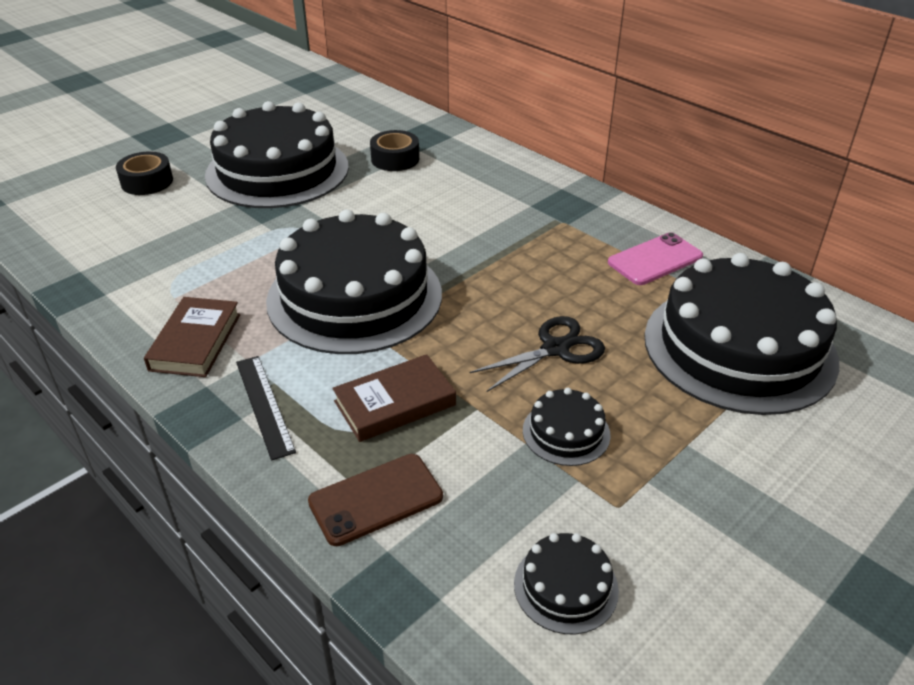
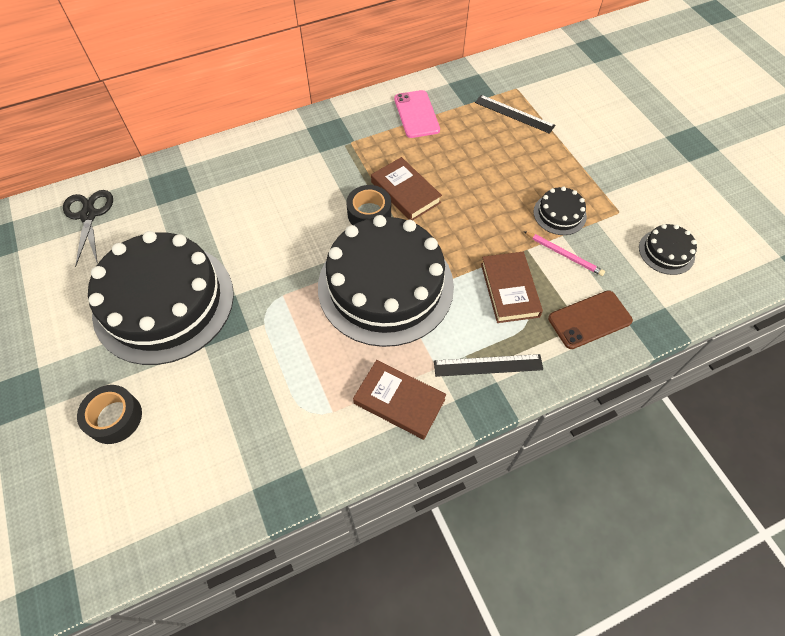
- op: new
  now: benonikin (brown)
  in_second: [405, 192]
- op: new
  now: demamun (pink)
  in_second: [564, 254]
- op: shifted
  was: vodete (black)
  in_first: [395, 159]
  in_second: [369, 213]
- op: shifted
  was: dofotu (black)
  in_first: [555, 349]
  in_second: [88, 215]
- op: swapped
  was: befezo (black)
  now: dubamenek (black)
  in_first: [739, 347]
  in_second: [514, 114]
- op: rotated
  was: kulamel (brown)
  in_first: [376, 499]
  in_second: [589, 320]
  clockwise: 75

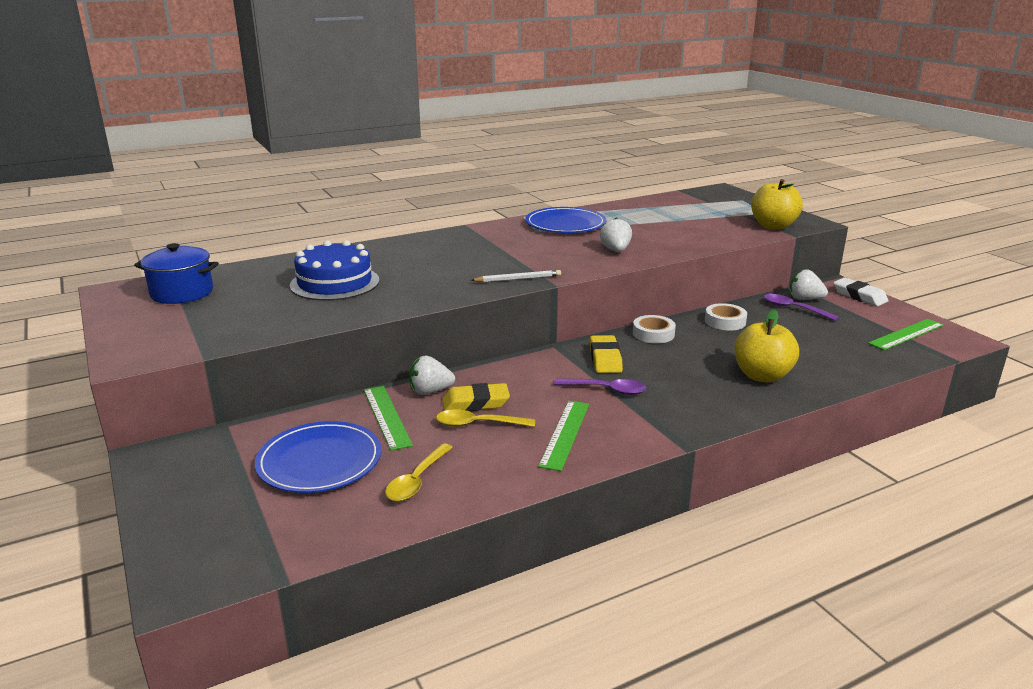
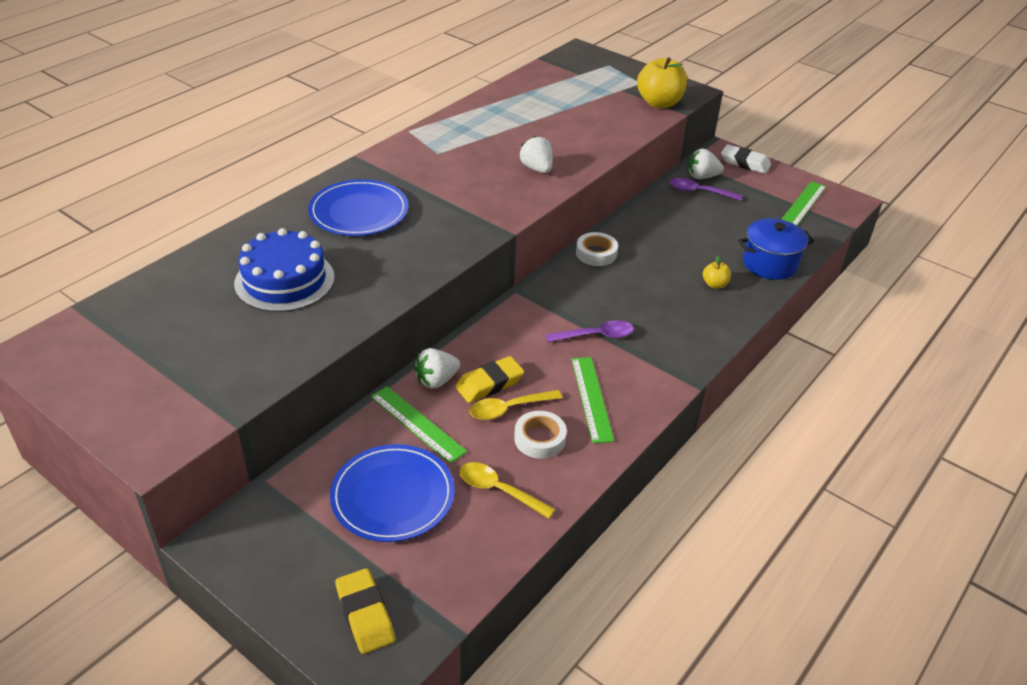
- op: gone
  was: demamun (white)
  in_first: [518, 279]
- op: shifted
  was: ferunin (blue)
  in_first: [182, 293]
  in_second: [770, 264]
- op: shifted
  was: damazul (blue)
  in_first: [565, 224]
  in_second: [359, 212]
- op: shifted
  was: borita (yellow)
  in_first: [605, 359]
  in_second: [365, 614]
- op: shifted
  was: vodete (white)
  in_first: [725, 321]
  in_second: [540, 439]
- op: rotated
  was: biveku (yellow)
  in_first: [417, 481]
  in_second: [498, 490]
  clockwise: 120
- op: scaled
  was: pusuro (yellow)
  in_first: [762, 376]
  in_second: [714, 284]
  ratio: 0.48

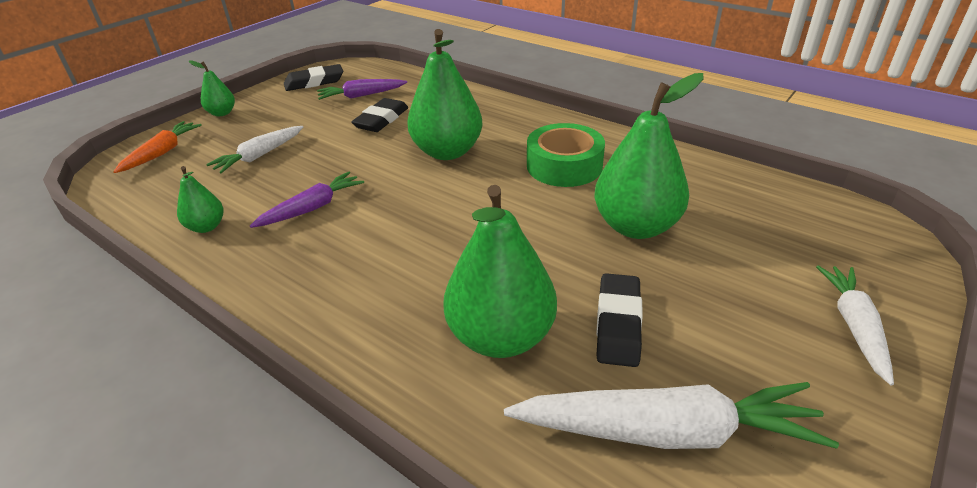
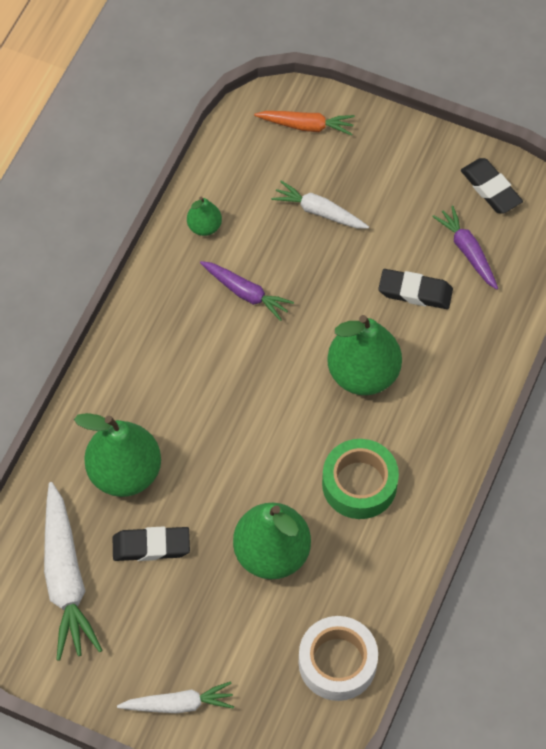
- op: gone
  was: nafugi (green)
  in_first: [222, 113]
- op: new
  now: vodete (white)
  in_second: [337, 662]

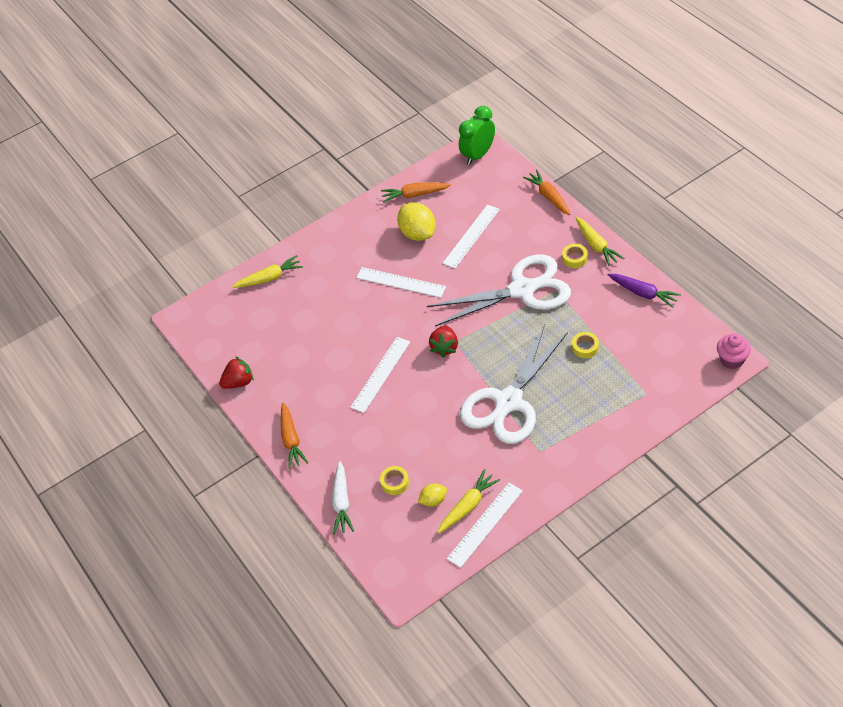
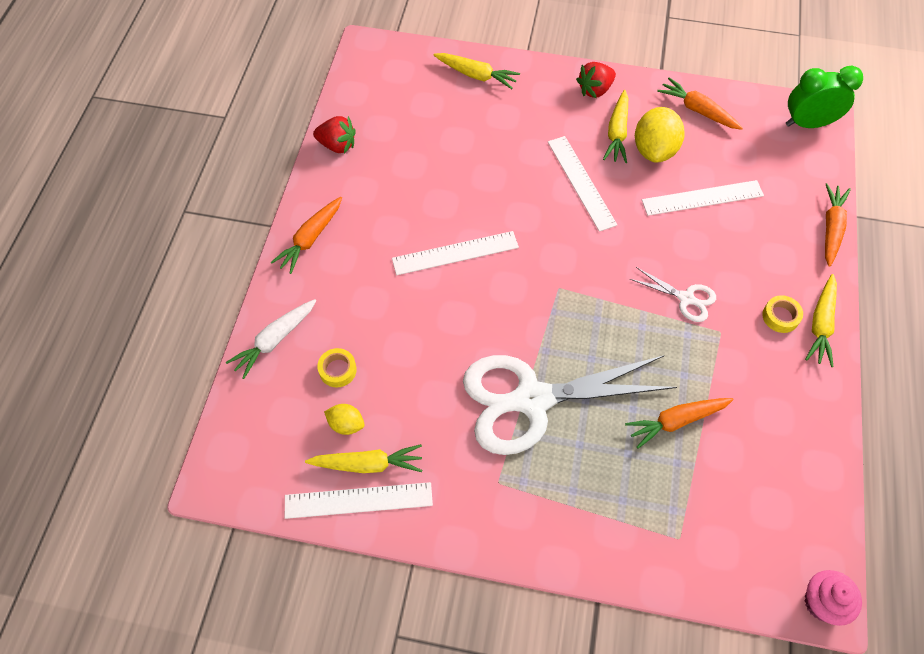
- op: gone
  was: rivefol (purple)
  in_first: [643, 293]
- op: new
  now: rivefol (yellow)
  in_second: [617, 133]
- op: shifted
  was: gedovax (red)
  in_first: [445, 347]
  in_second: [595, 90]
- op: swapped
  was: vodete (yellow)
  now: rivefol (orange)
  in_first: [585, 347]
  in_second: [676, 421]
- op: scaled
  was: dofotu (white)
  in_first: [522, 290]
  in_second: [686, 298]
  ratio: 0.43

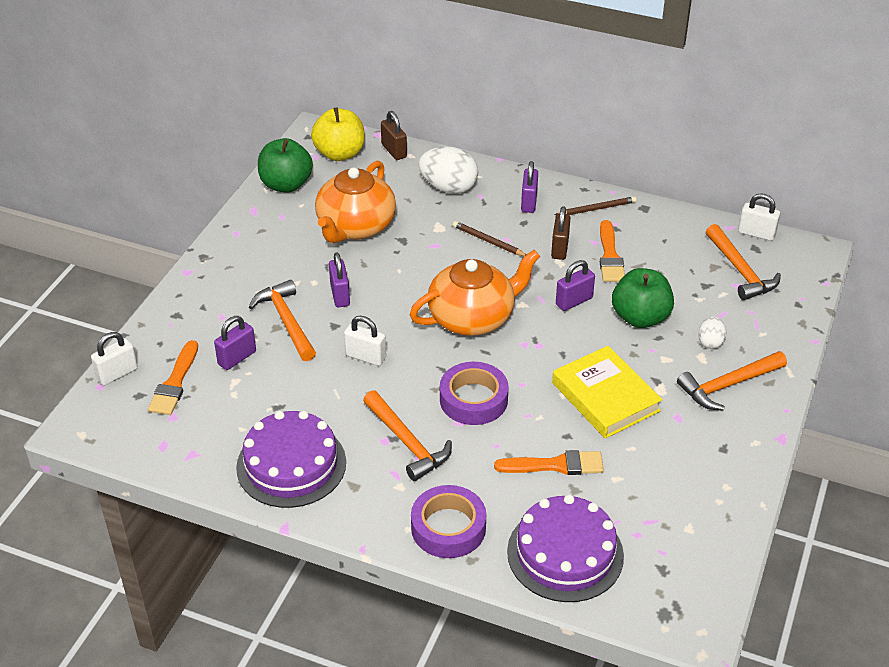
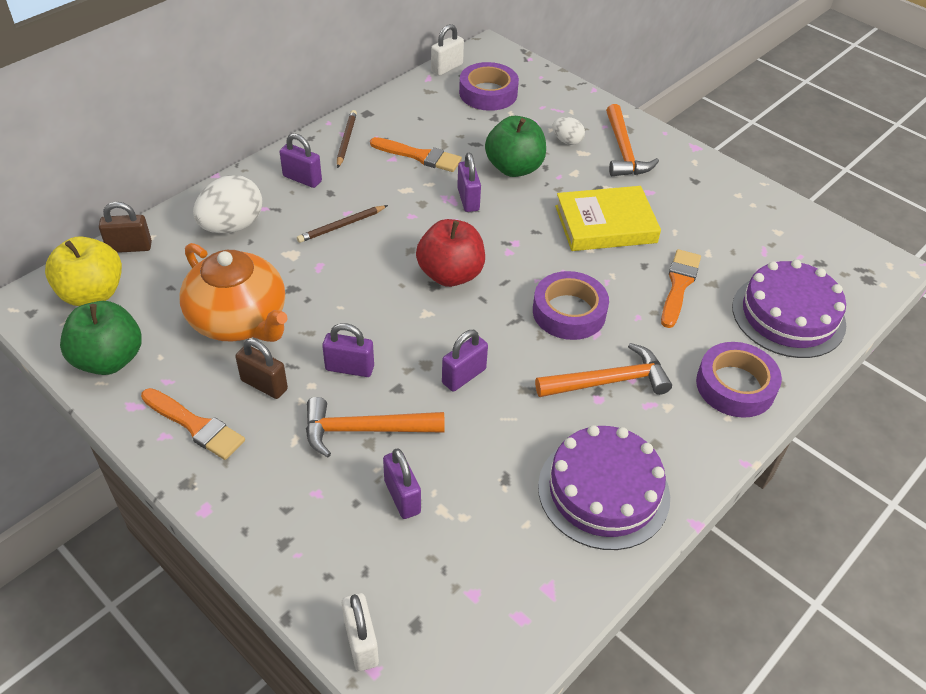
- op: shifted
  was: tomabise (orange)
  in_first: [175, 383]
  in_second: [195, 426]
- op: shifted
  was: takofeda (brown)
  in_first: [559, 248]
  in_second: [264, 385]
- op: swapped
  was: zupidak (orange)
  now: pusuro (red)
  in_first: [472, 318]
  in_second: [450, 274]
- op: swapped
  was: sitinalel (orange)
  now: vodete (purple)
  in_first: [740, 271]
  in_second: [488, 93]
- op: repainted
  was: takofeda (white)
  now: takofeda (purple)
  in_first: [365, 357]
  in_second: [464, 376]

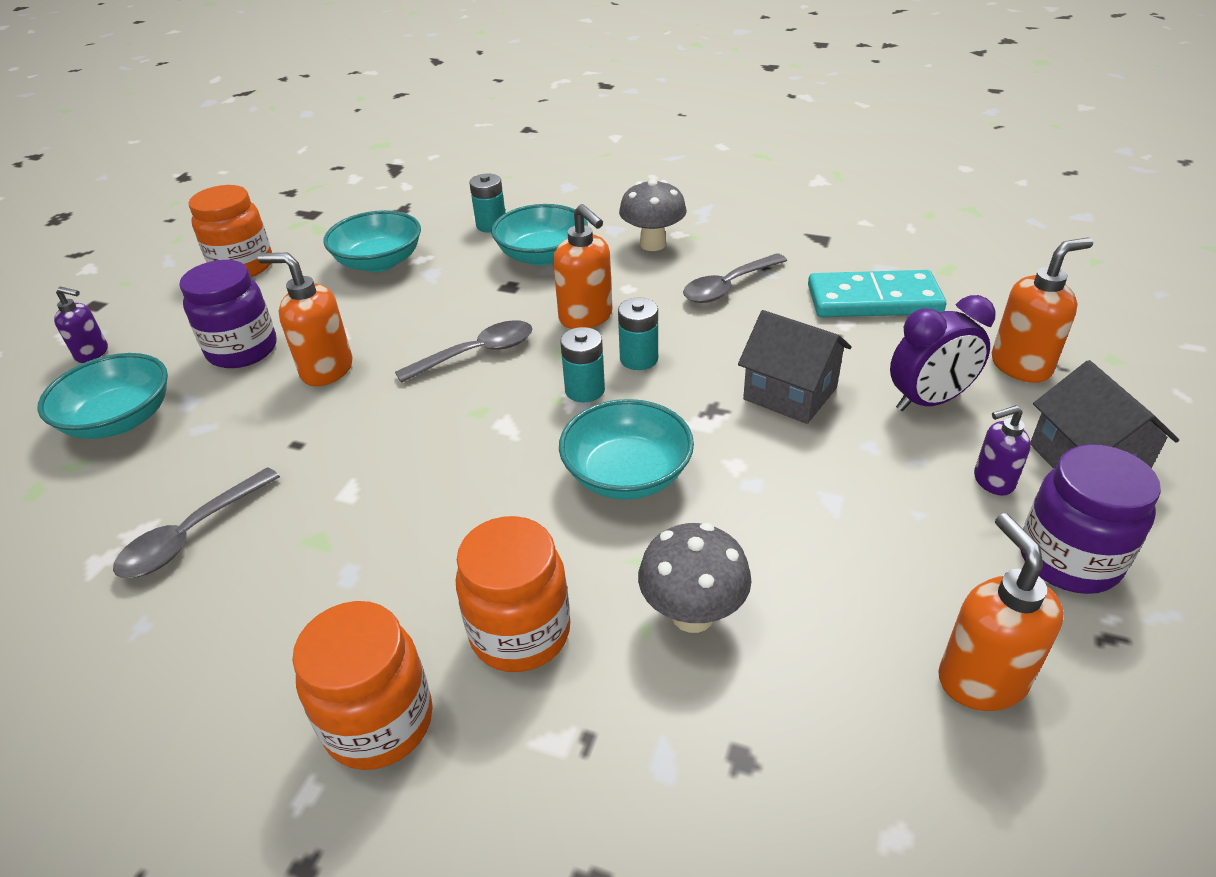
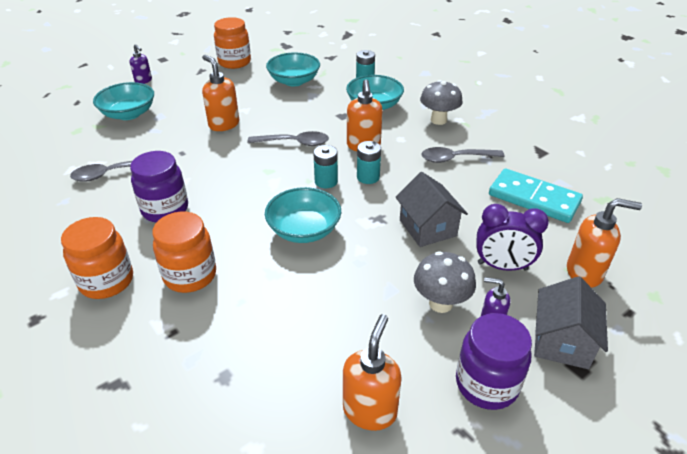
- op: shifted
  was: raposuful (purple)
  in_first: [242, 350]
  in_second: [165, 209]
- op: shifted
  was: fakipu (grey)
  in_first: [692, 615]
  in_second: [440, 303]

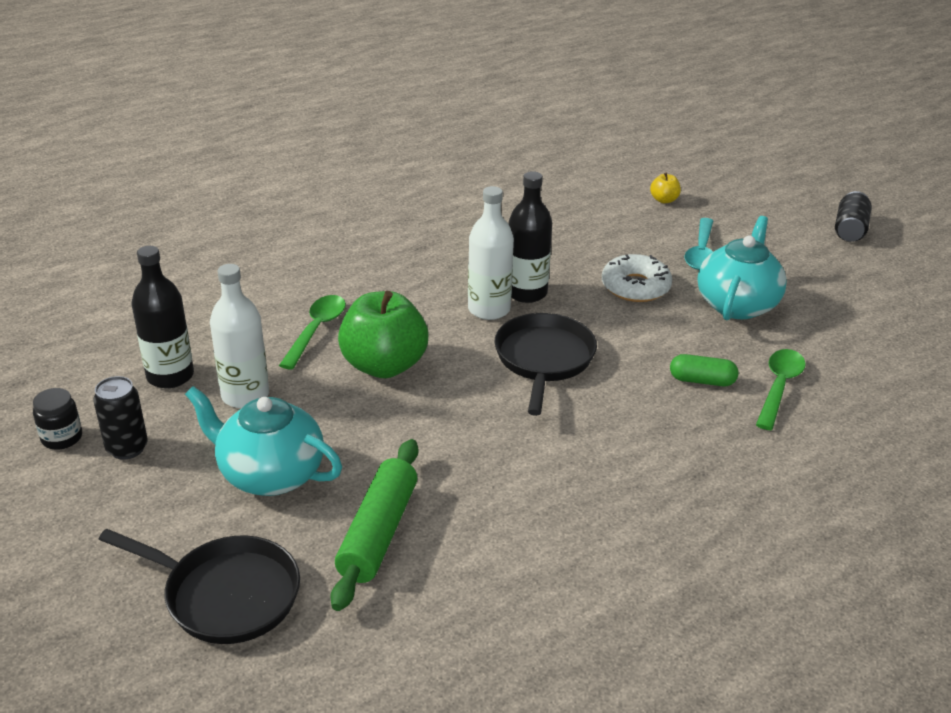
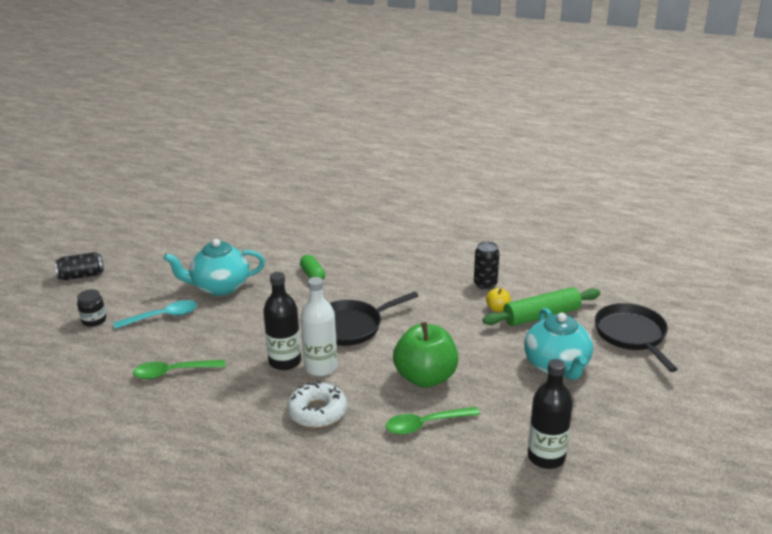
- op: gone
  was: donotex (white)
  in_first: [245, 395]
- op: shifted
  was: raposuful (black)
  in_first: [62, 438]
  in_second: [94, 320]
- op: shifted
  was: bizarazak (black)
  in_first: [127, 448]
  in_second: [485, 284]
- op: shifted
  was: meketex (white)
  in_first: [635, 287]
  in_second: [317, 412]
- op: shifted
  was: pusuro (yellow)
  in_first: [664, 200]
  in_second: [497, 309]
- op: shifted
  was: biveku (green)
  in_first: [779, 387]
  in_second: [173, 372]

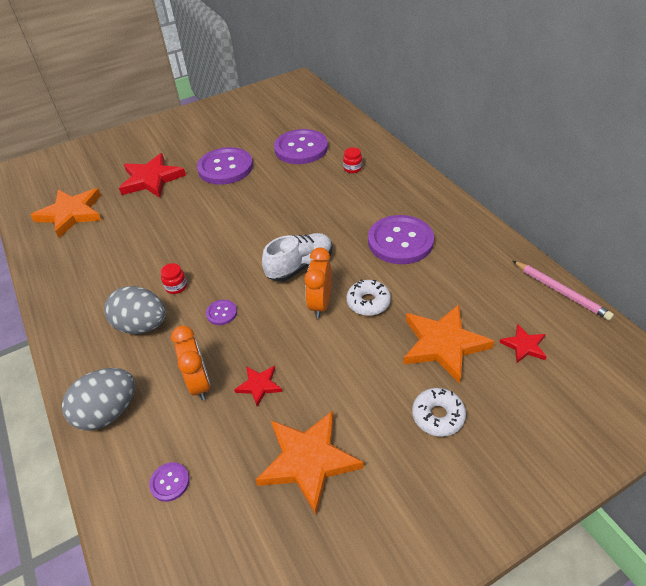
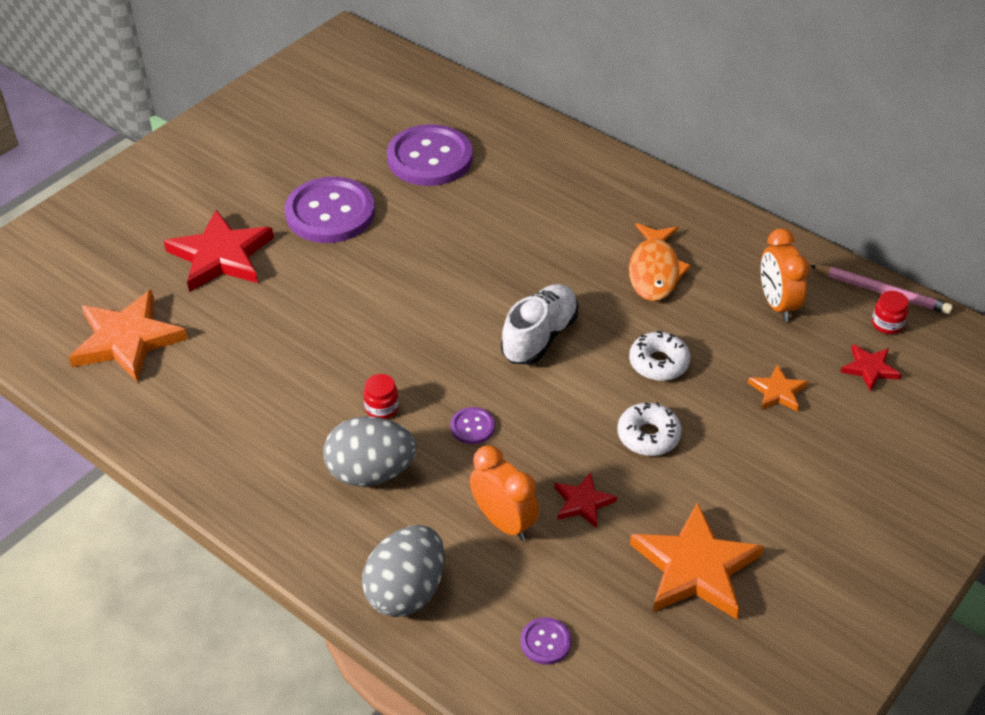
- op: shifted
  was: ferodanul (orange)
  in_first: [320, 304]
  in_second: [777, 304]
- op: shifted
  was: raposuful (red)
  in_first: [352, 168]
  in_second: [887, 324]
- op: shifted
  was: meketex (white)
  in_first: [438, 416]
  in_second: [648, 436]
- op: swapped
  was: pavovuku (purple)
  now: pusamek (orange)
  in_first: [400, 241]
  in_second: [654, 271]
- op: scaled
  was: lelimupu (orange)
  in_first: [443, 344]
  in_second: [777, 391]
  ratio: 0.5

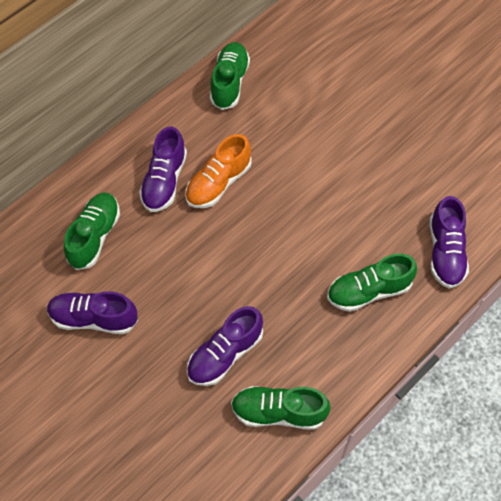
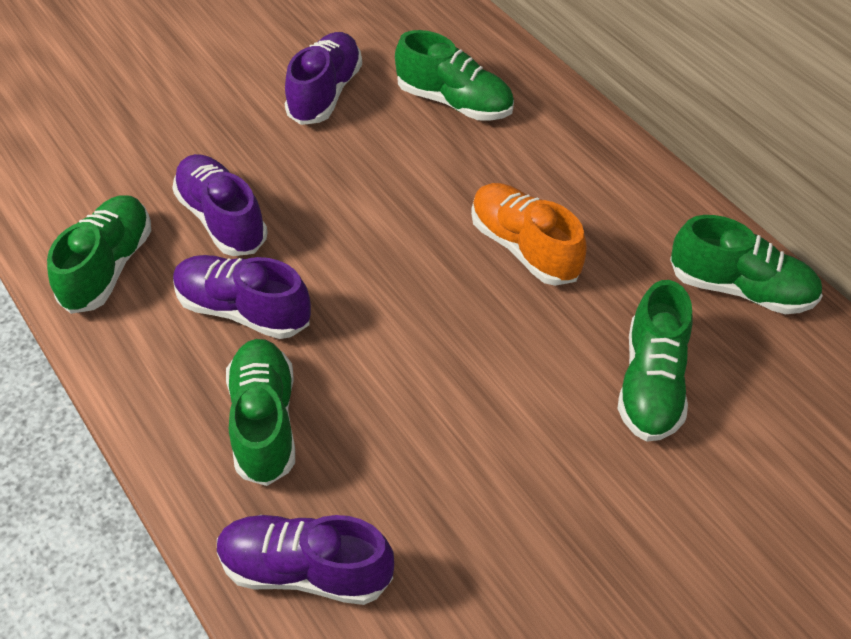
- op: new
  now: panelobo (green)
  in_second: [651, 383]
- op: shifted
  was: panelobo (purple)
  in_first: [164, 181]
  in_second: [243, 310]

